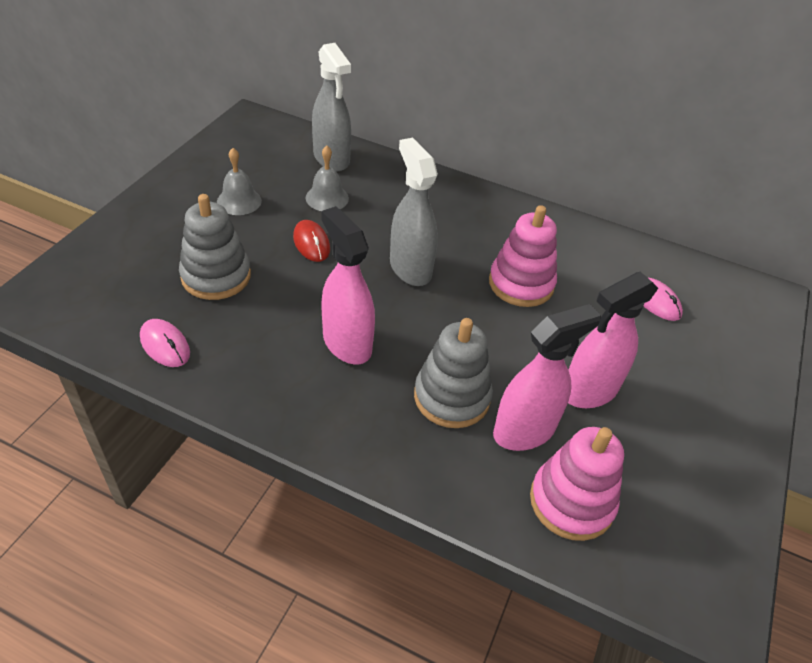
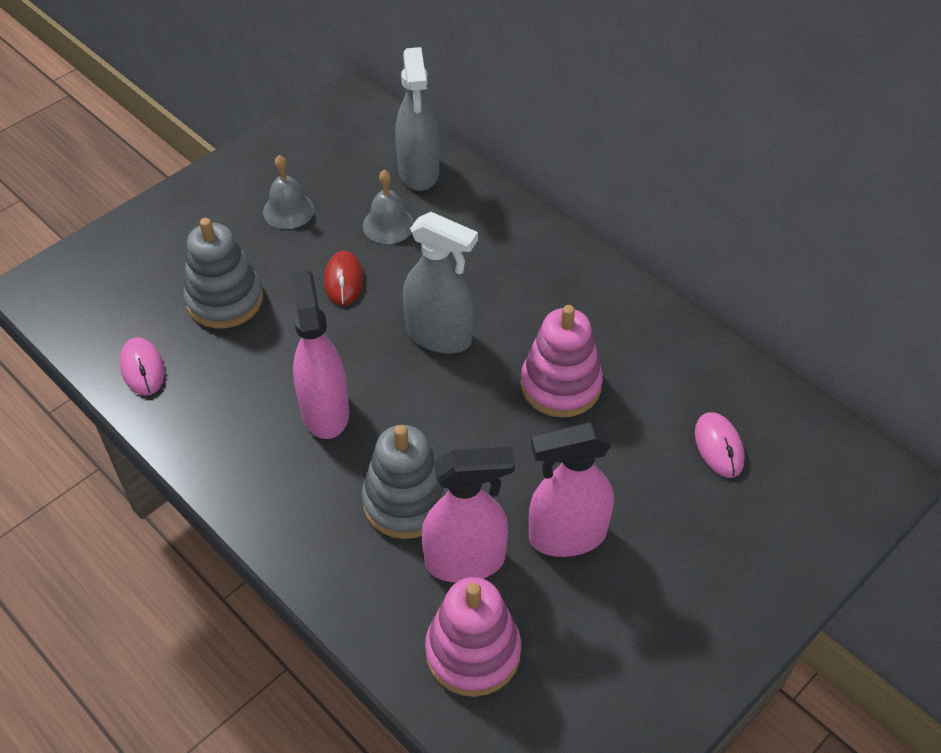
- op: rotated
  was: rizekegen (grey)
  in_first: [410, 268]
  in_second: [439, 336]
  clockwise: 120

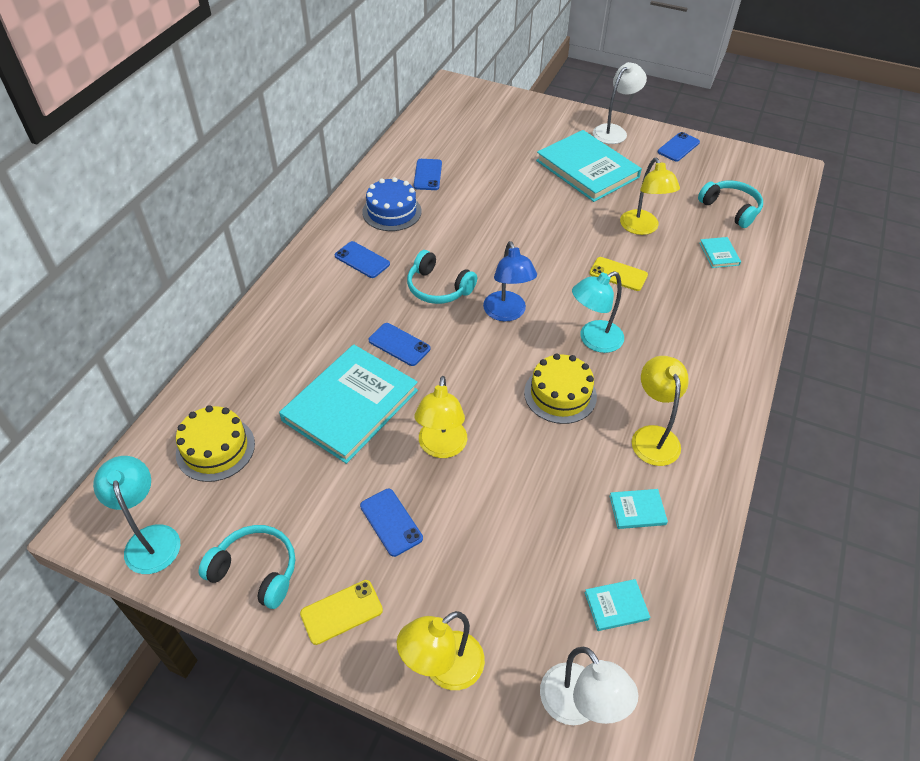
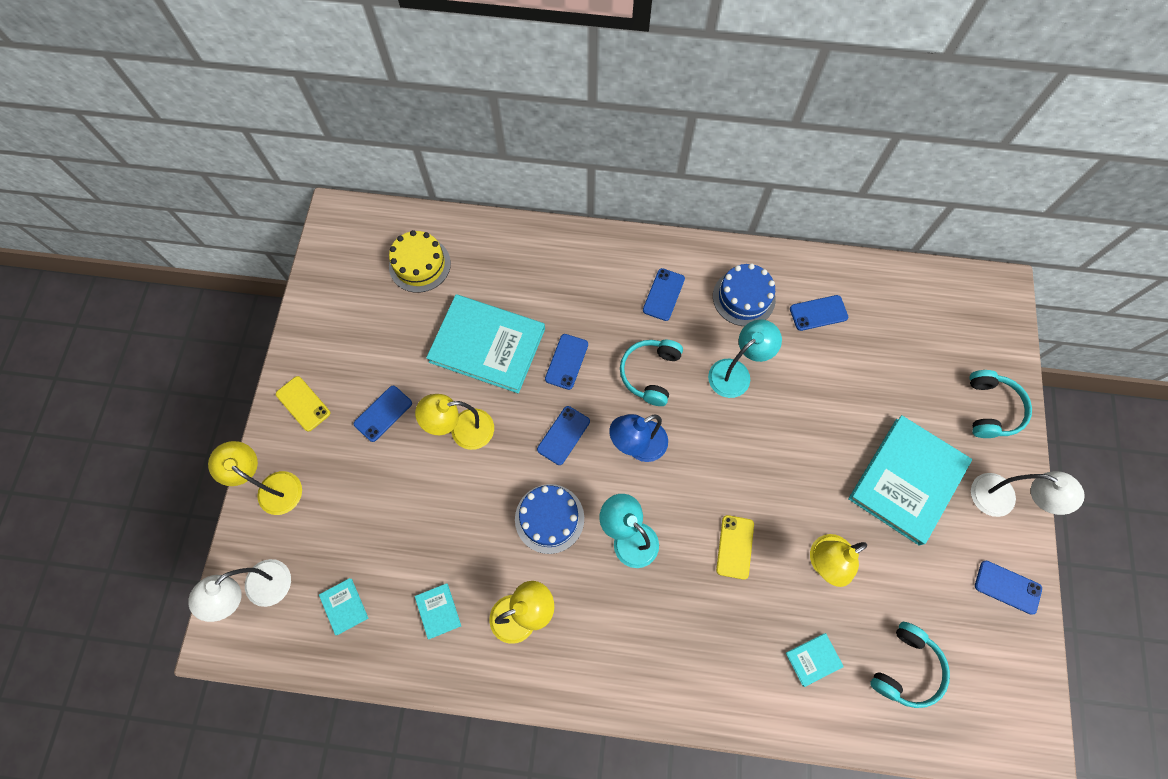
- op: new
  now: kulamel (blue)
  in_second: [563, 435]
- op: shifted
  was: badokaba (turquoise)
  in_first: [150, 538]
  in_second: [736, 372]
- op: shifted
  was: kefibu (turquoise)
  in_first: [256, 571]
  in_second: [991, 409]
- op: repainted
  was: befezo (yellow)
  now: befezo (blue)
  in_first: [560, 394]
  in_second: [549, 518]

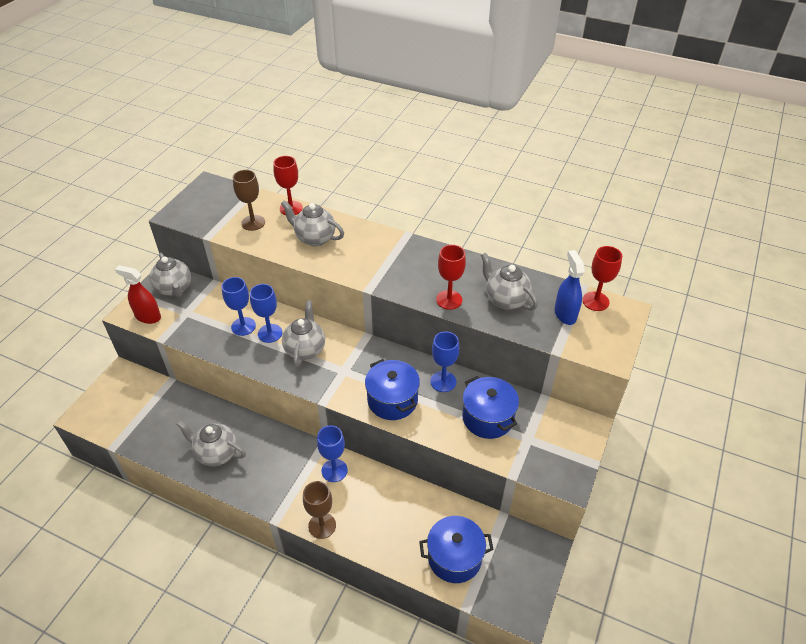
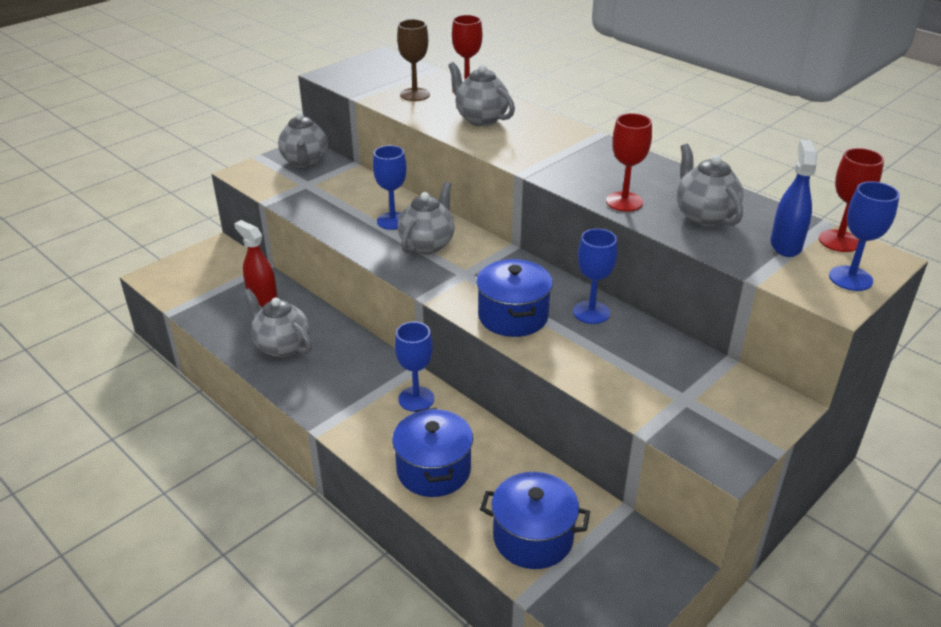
- op: gone
  was: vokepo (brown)
  in_first: [322, 525]
- op: shifted
  was: rizekegen (red)
  in_first: [148, 317]
  in_second: [262, 298]
- op: shifted
  was: vokepo (blue)
  in_first: [243, 326]
  in_second: [850, 278]
- op: shifted
  was: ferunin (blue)
  in_first: [487, 418]
  in_second: [433, 470]

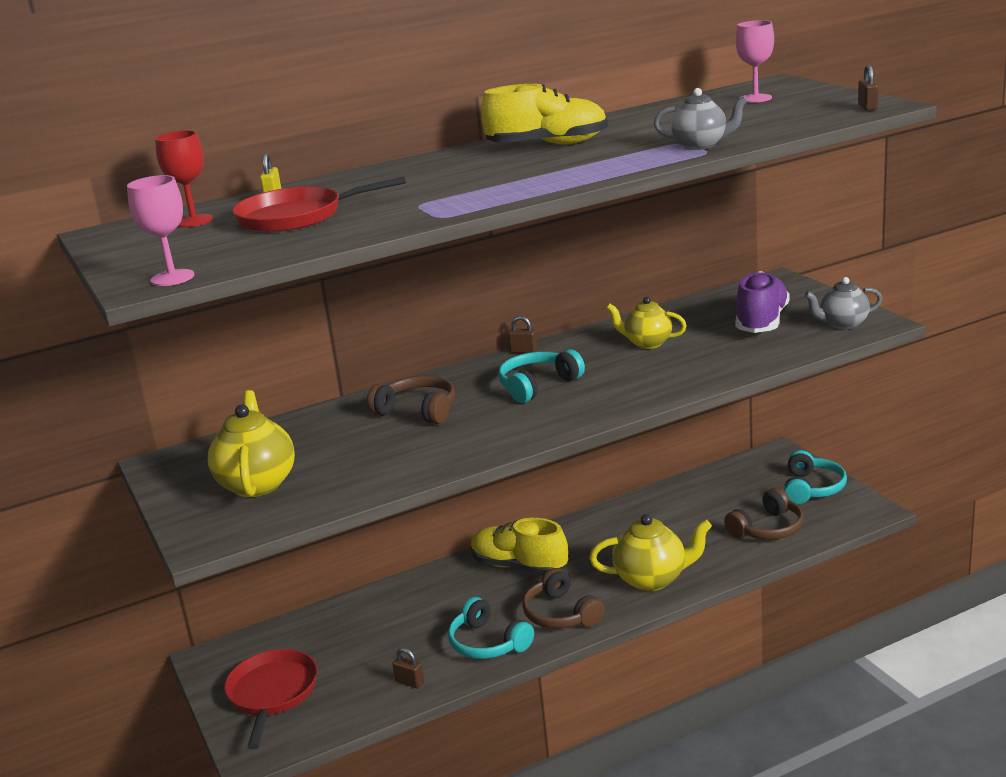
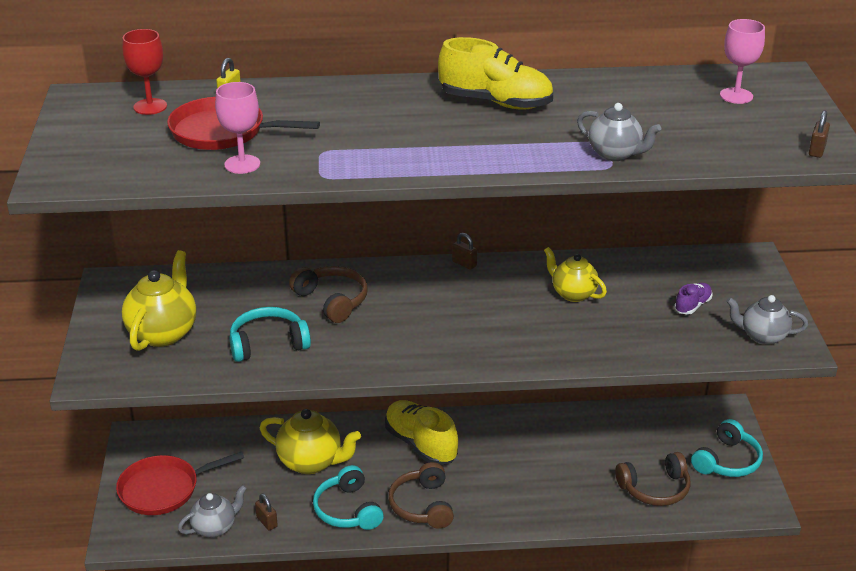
- op: new
  now: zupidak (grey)
  in_second: [215, 528]
- op: shifted
  was: vokepo (pink)
  in_first: [172, 278]
  in_second: [242, 164]
- op: shifted
  was: kefibu (turquoise)
  in_first: [538, 385]
  in_second: [268, 344]
- op: shifted
  was: zupidak (yellow)
  in_first: [652, 579]
  in_second: [311, 462]
- op: rotated
  was: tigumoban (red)
  in_first: [272, 693]
  in_second: [163, 489]
  clockwise: -135
- op: scaled
  was: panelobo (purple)
  in_first: [762, 322]
  in_second: [692, 306]
  ratio: 0.49

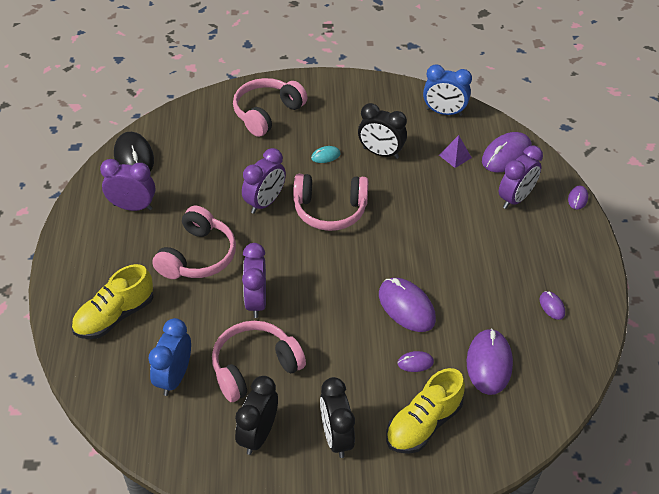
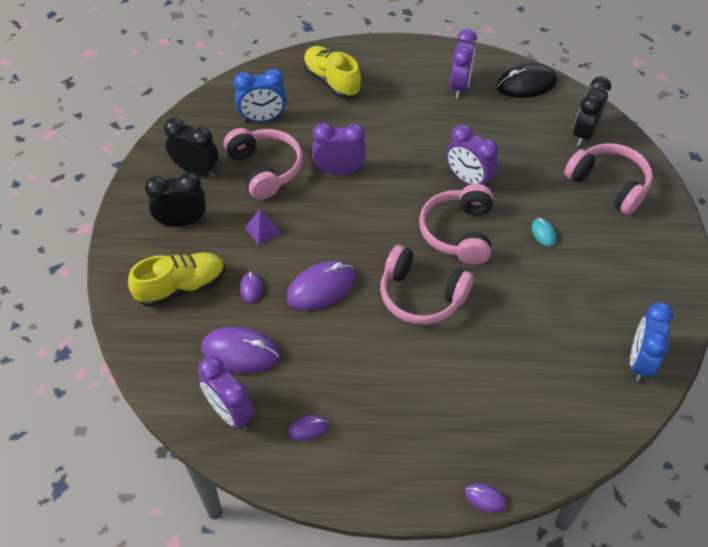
- op: gone
  was: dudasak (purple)
  in_first: [506, 155]
- op: shifted
  was: kefibu (pink)
  in_first: [198, 256]
  in_second: [421, 296]
- op: shifted
  was: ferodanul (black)
  in_first: [380, 153]
  in_second: [584, 134]
- op: shifted
  was: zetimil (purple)
  in_first: [455, 156]
  in_second: [263, 230]
- op: shifted
  was: ferodanul (purple)
  in_first: [515, 199]
  in_second: [230, 412]
- op: rotated
  was: ferodanul (blue)
  in_first: [174, 377]
  in_second: [263, 119]
  clockwise: 150
- op: rotated
  was: panelobo (yellow)
  in_first: [423, 424]
  in_second: [181, 287]
  clockwise: 105

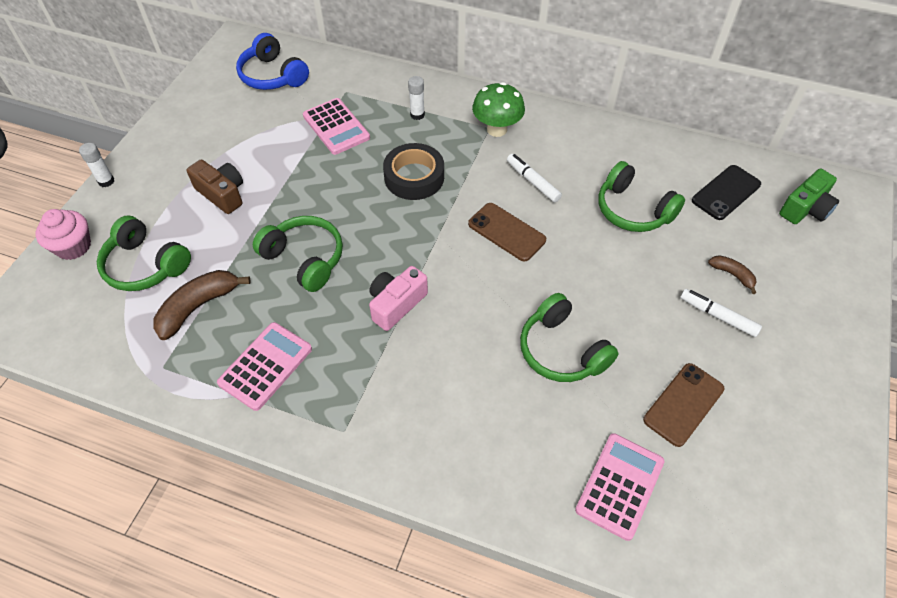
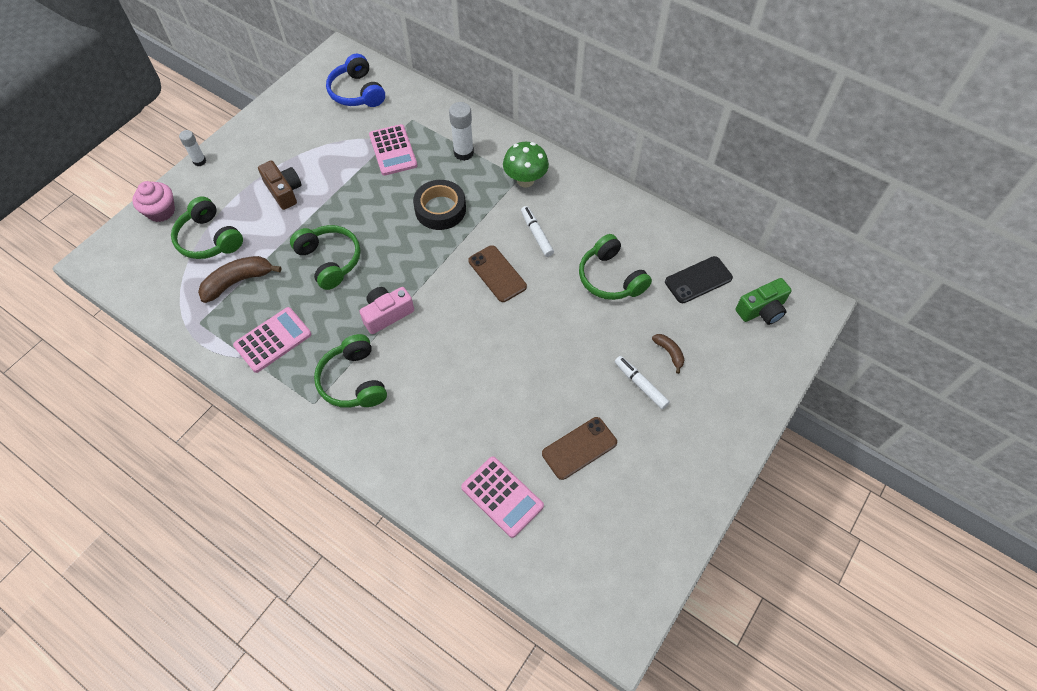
- op: shifted
  was: kefibu (green)
  in_first: [561, 350]
  in_second: [353, 381]
- op: rotated
  was: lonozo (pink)
  in_first: [620, 486]
  in_second: [502, 497]
  clockwise: 90
- op: scaled
  was: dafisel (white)
  in_first: [417, 115]
  in_second: [463, 153]
  ratio: 1.59

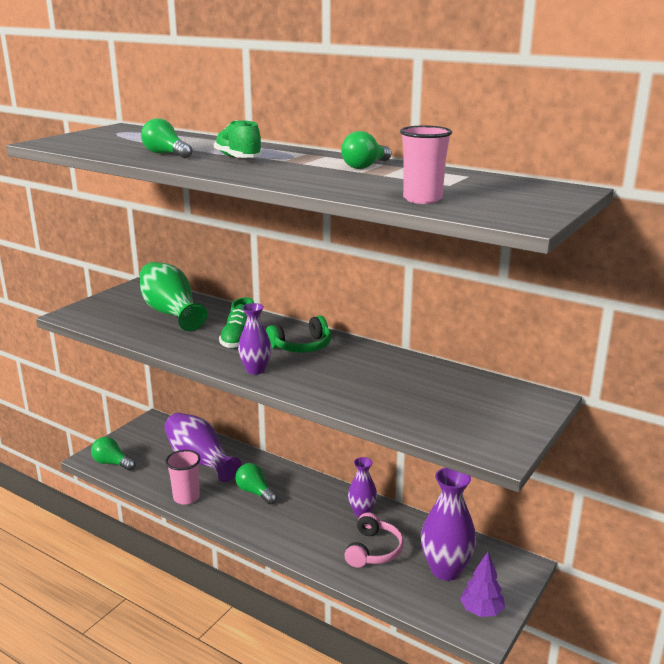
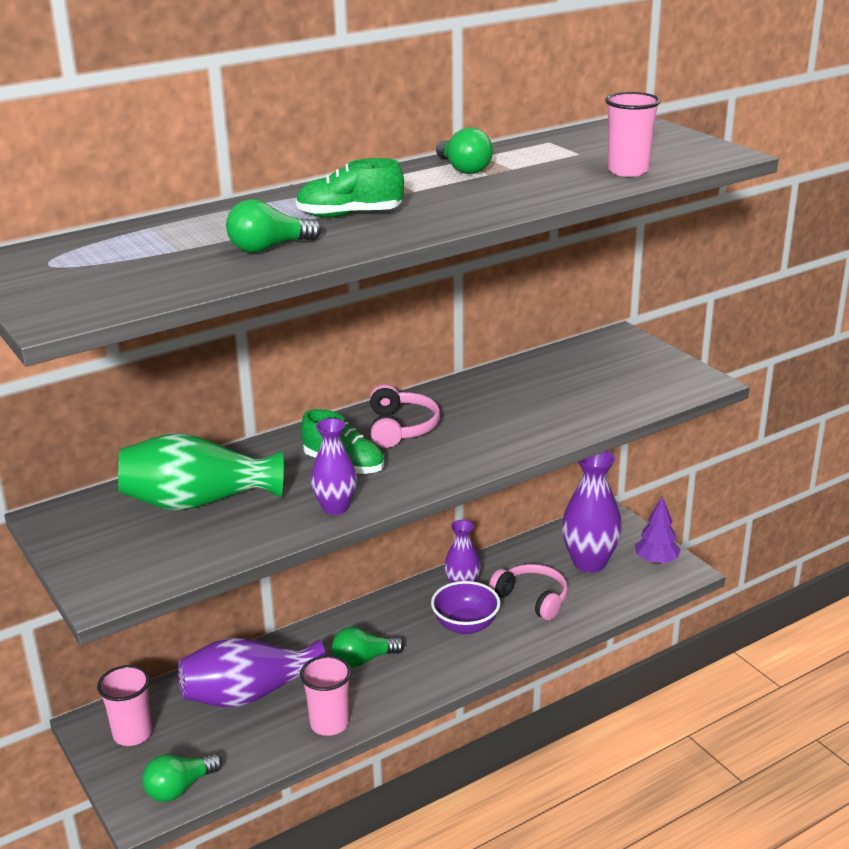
- op: new
  now: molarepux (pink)
  in_second: [132, 734]
- op: new
  now: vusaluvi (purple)
  in_second: [465, 625]
- op: shifted
  was: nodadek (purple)
  in_first: [255, 370]
  in_second: [335, 507]
- op: repainted
  was: kefibu (green)
  now: kefibu (pink)
  in_first: [302, 346]
  in_second: [401, 428]

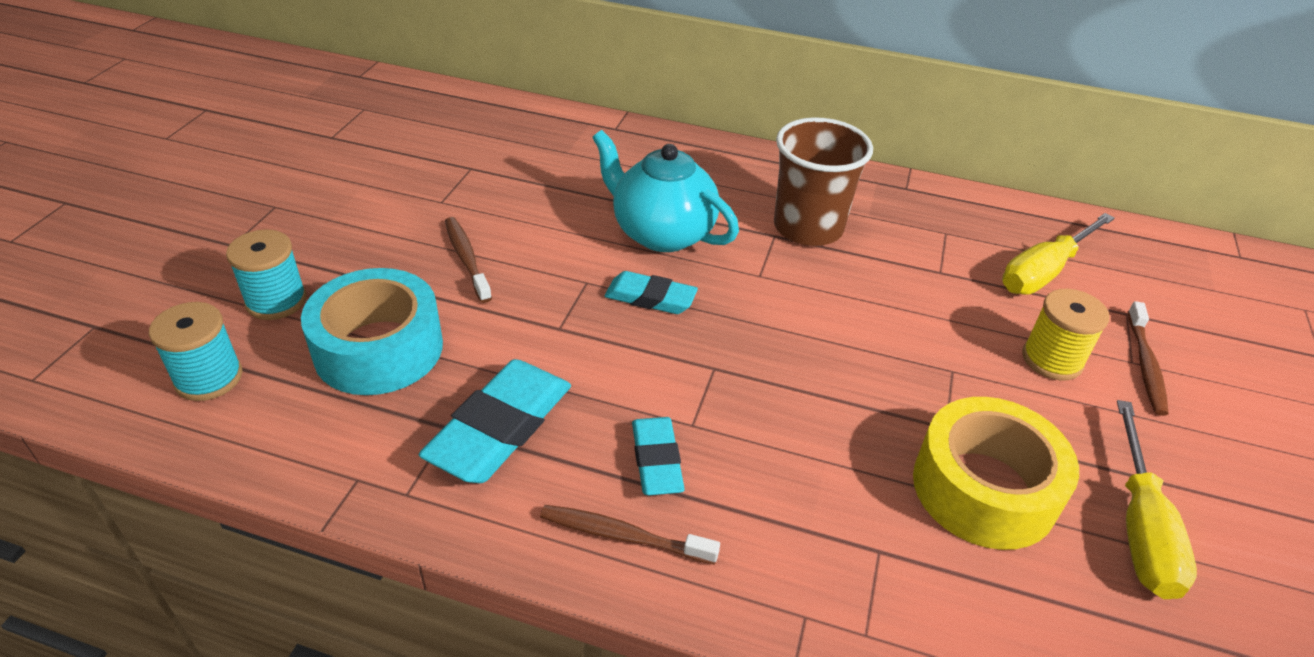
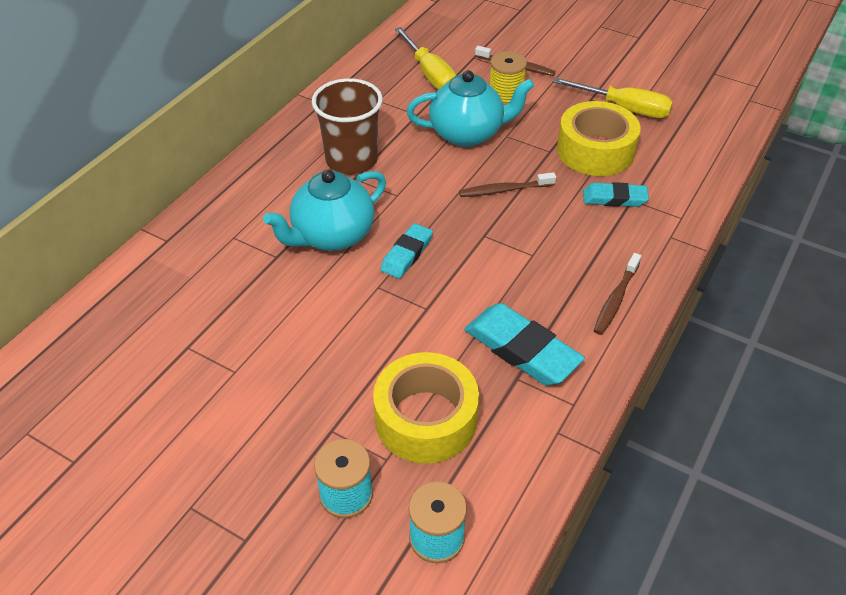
- op: new
  now: zupidak (turquoise)
  in_second: [468, 133]
- op: shifted
  was: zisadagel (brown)
  in_first: [466, 259]
  in_second: [504, 190]
- op: shifted
  was: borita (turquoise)
  in_first: [656, 460]
  in_second: [614, 198]
- op: repainted
  was: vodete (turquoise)
  now: vodete (yellow)
  in_first: [379, 348]
  in_second: [426, 419]

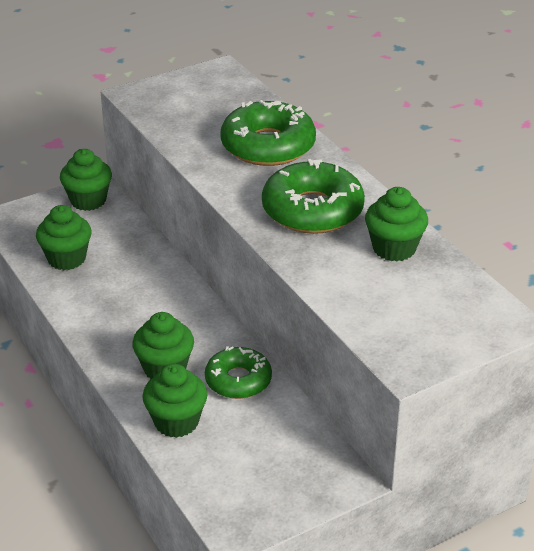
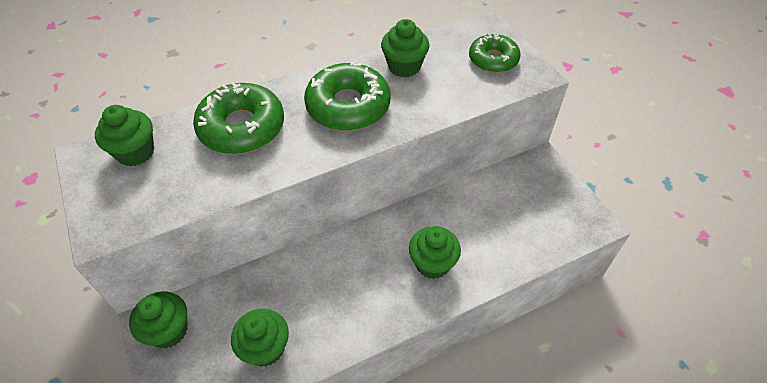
- op: shifted
  was: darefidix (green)
  in_first: [176, 422]
  in_second: [135, 152]
- op: shifted
  was: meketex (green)
  in_first: [238, 380]
  in_second: [493, 59]

